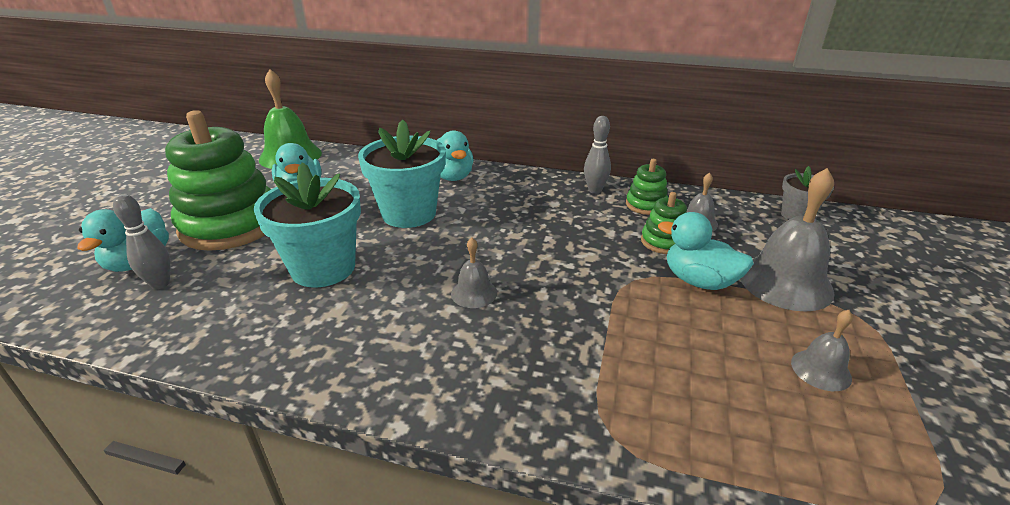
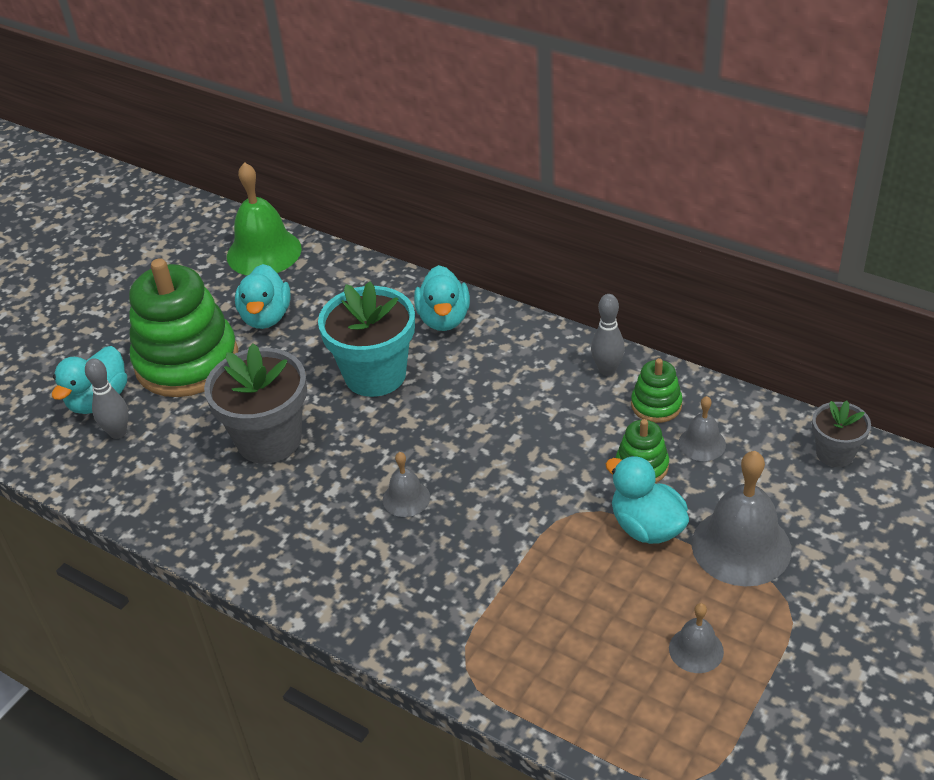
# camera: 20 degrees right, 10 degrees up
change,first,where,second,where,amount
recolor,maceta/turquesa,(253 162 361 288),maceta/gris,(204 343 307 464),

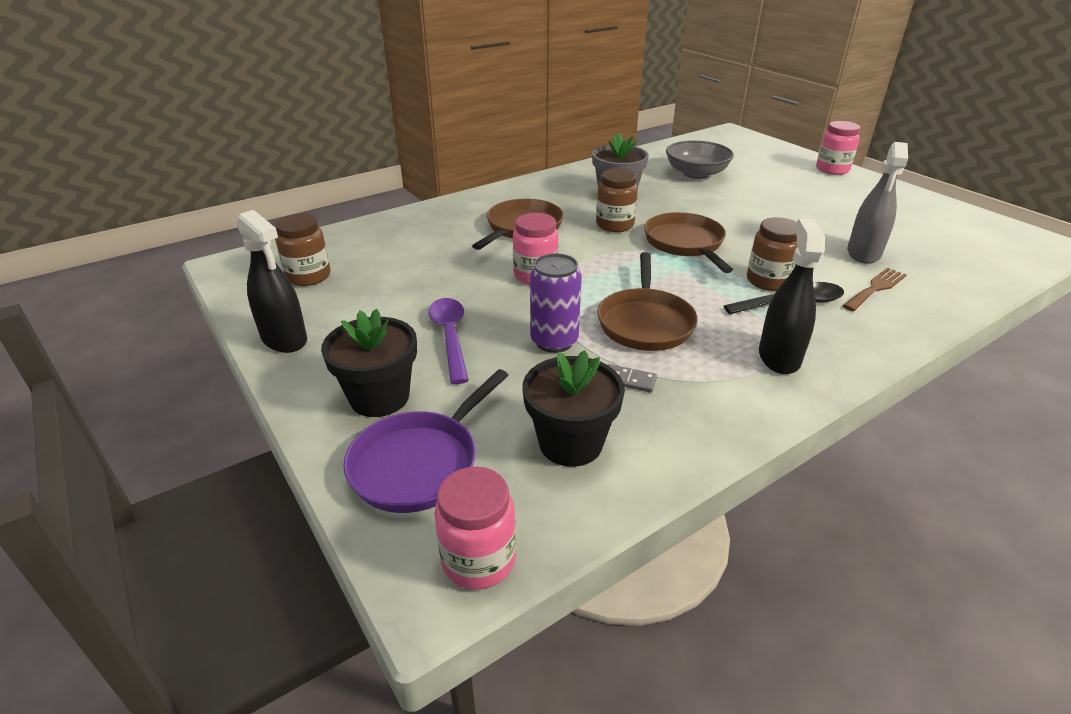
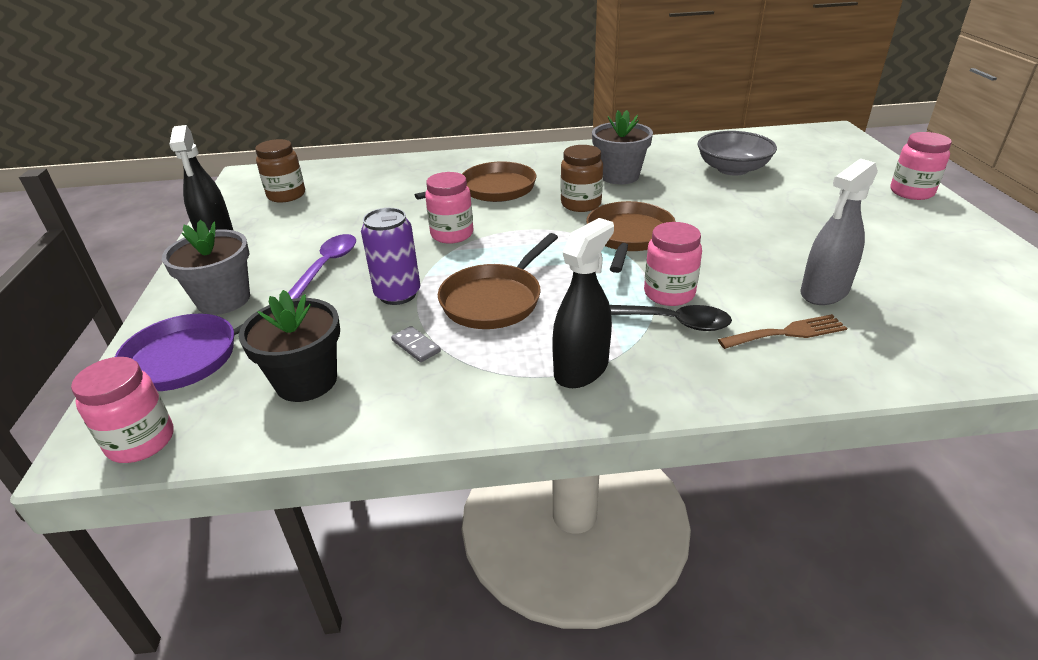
# camera: 30 degrees right, 0 degrees up
change,first,where,second,where,amount
recolor,maceta/negro,(321 309 417 417),maceta/gris,(162 220 250 315),
recolor,tarro/marrón,(747 217 797 291),tarro/rosa,(644 222 702 306),

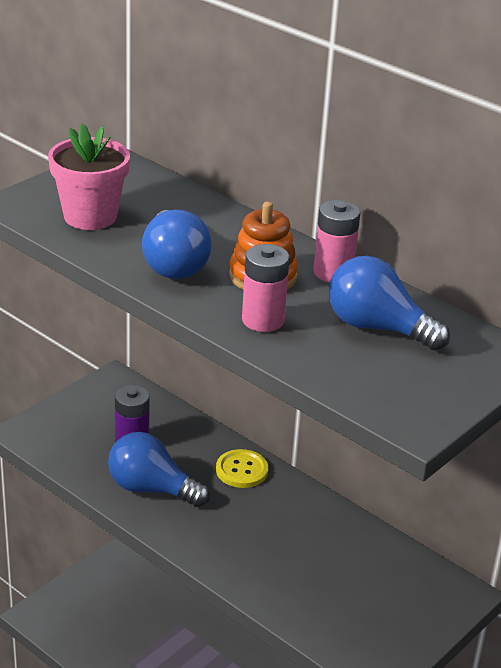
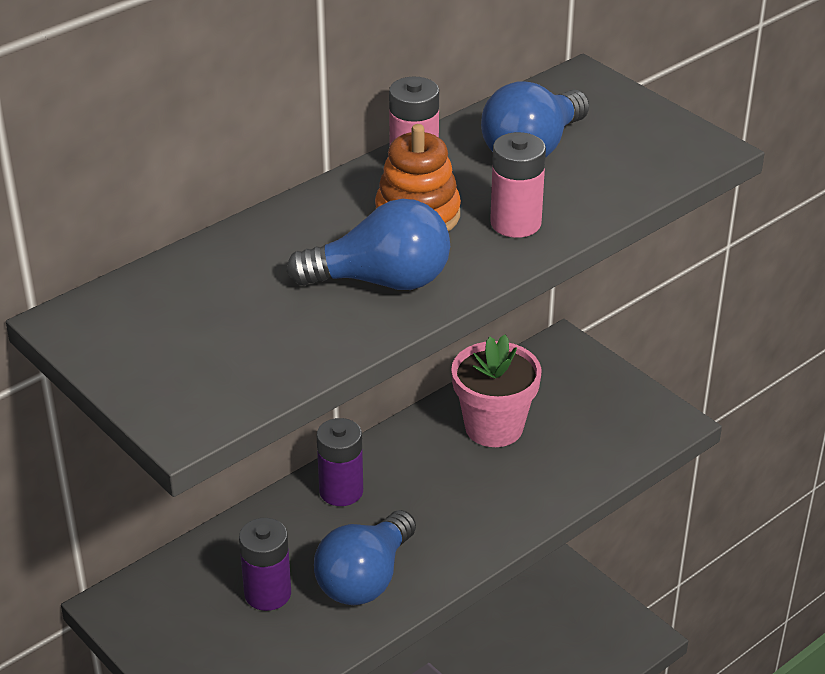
# camera: 80 degrees left, 5 degrees up
change,first,where,second,where,amount
move,maceta/rosa,(48 124 130 230),,(451 335 542 447),
replace,botón/amarillo,(216 449 268 488),pila/morado,(317 418 363 506),

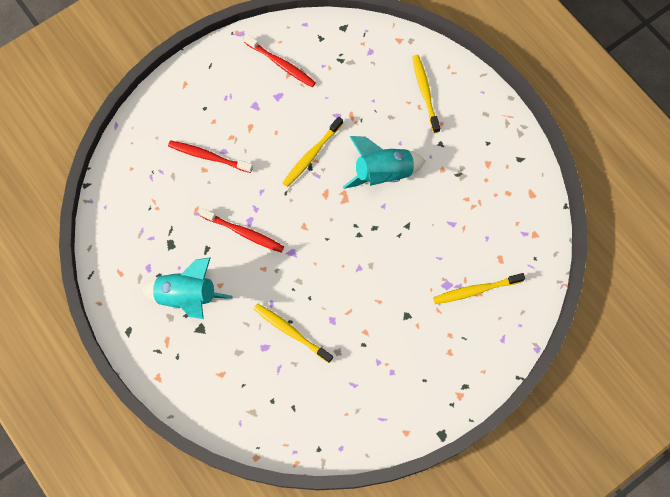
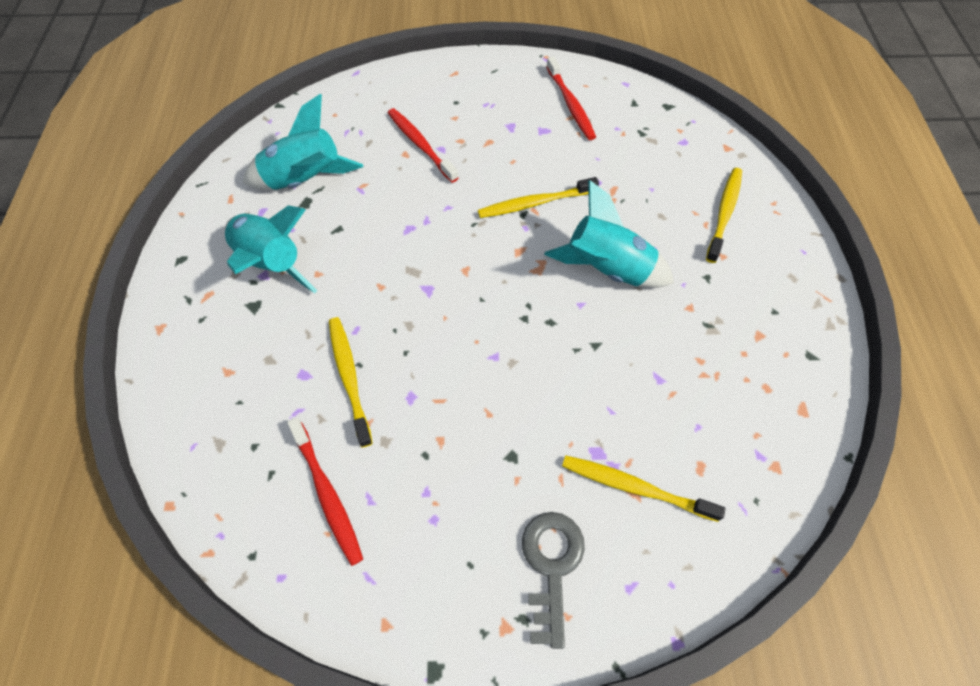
# camera: 35 degrees right, 10 degrees down
change,first,where,second,where,amount
insert,,,cohete/turquesa,(243 94 363 190),
insert,,,llave/gris,(522 512 585 649),
move,cepillo de dientes/rojo,(199 208 284 253),,(287 417 363 566),

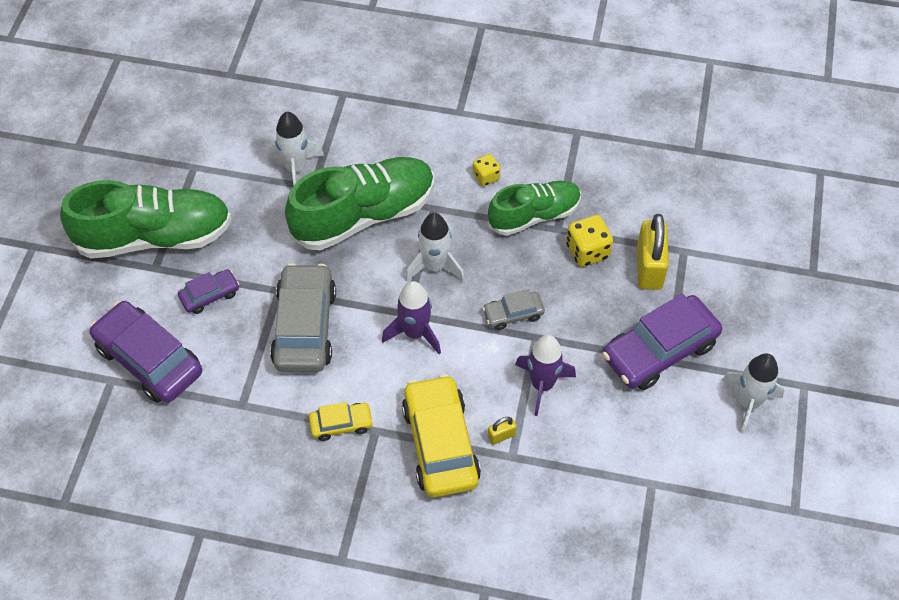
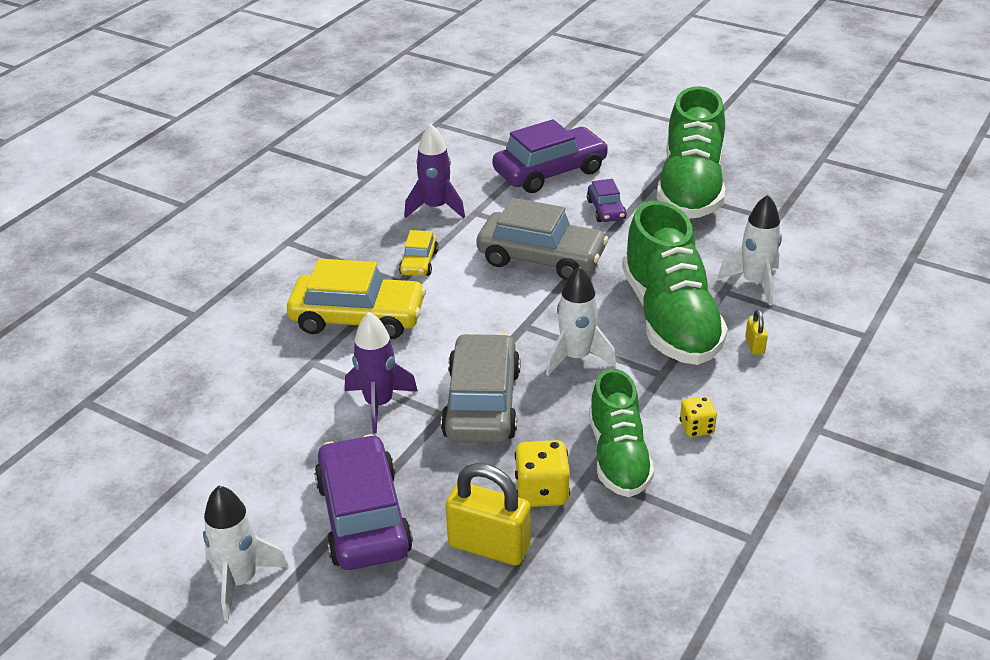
# camera: 110 degrees right, 20 degrees down
change,first,where,second,where,amount
move,cohete/morado,(382 281 441 354),,(404 124 465 218),
move,candado/amarillo,(488 417 517 445),,(745 310 768 355),
resize,coche/gris,(483 289 545 330),,(441 333 520 443),x1.98

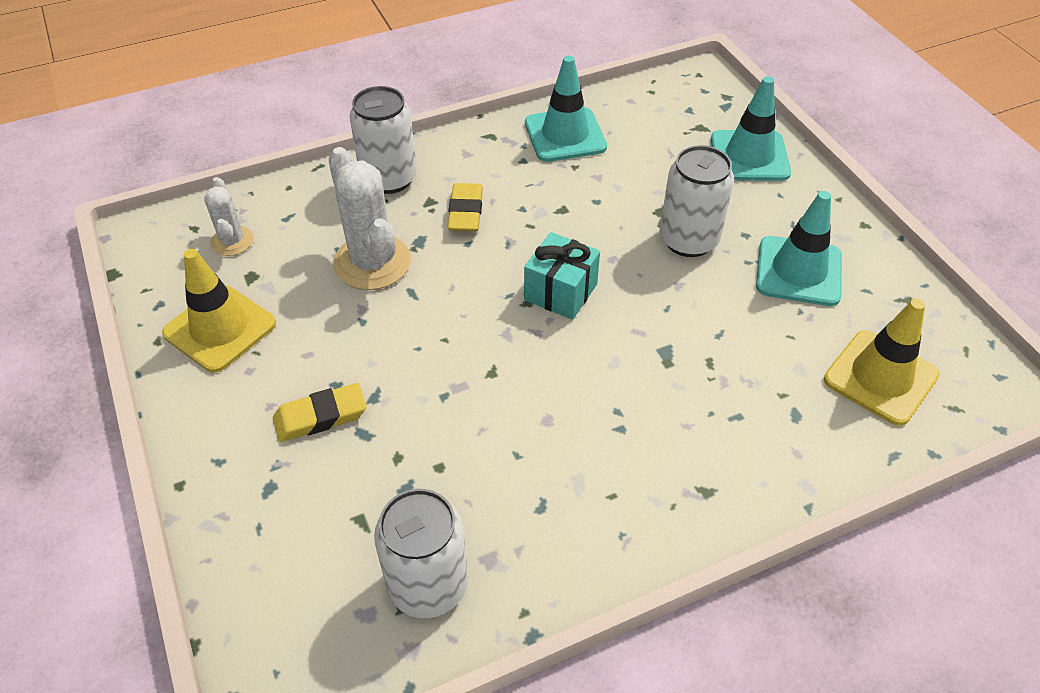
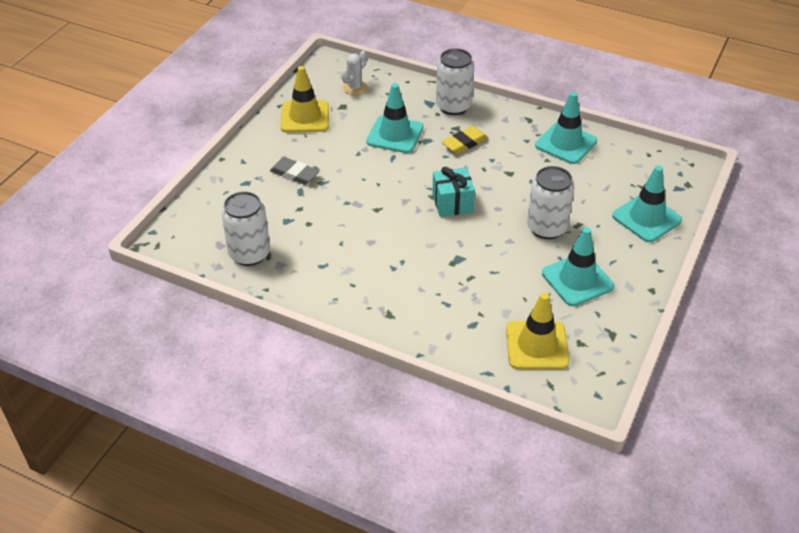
# camera: 50 degrees right, 5 degrees down
change,first,where,second,where,amount
replace,cactus/blanco,(329 147 411 290),cono de tráfico/turquesa,(366 83 423 153),
recolor,goma de borrar/amarillo,(273 383 367 442),goma de borrar/gris,(270 157 319 185),

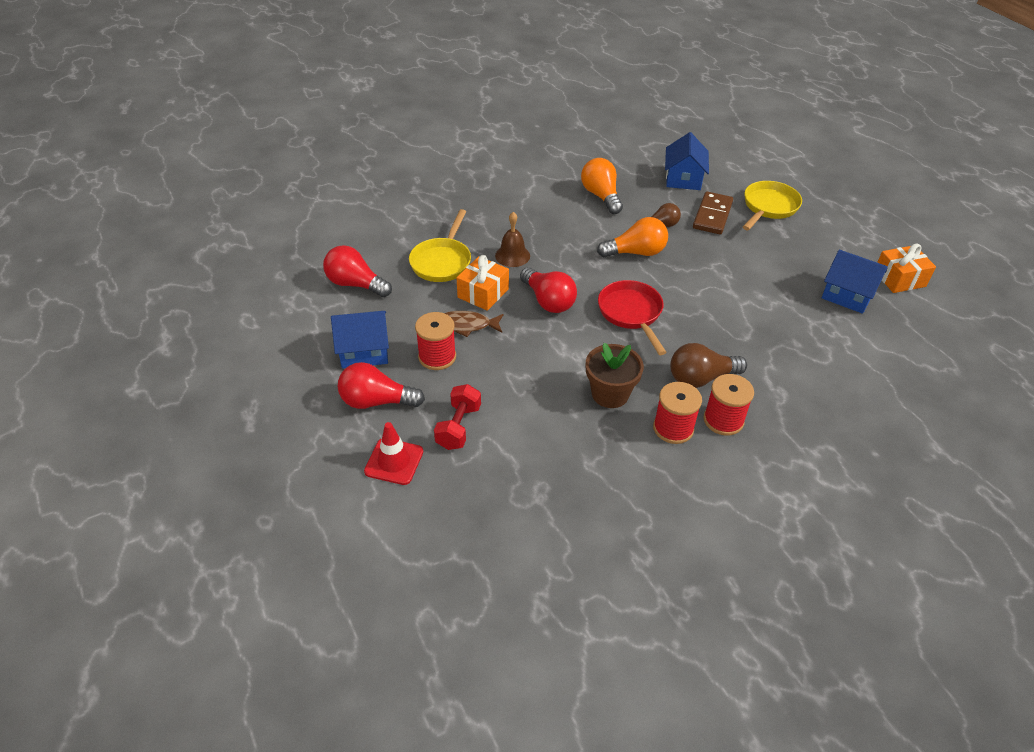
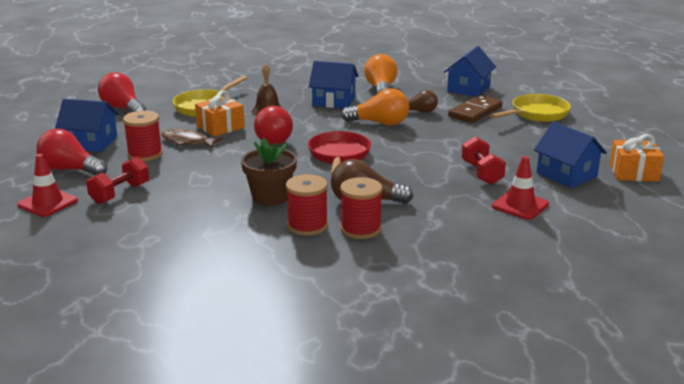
# camera: 20 degrees right, 20 degrees down
change,first,where,second,where,amount
insert,,,casa/azul,(309 61 359 109),
insert,,,mancuerna/rojo,(462 136 506 185),
insert,,,cono de tráfico/rojo,(492 156 549 220),

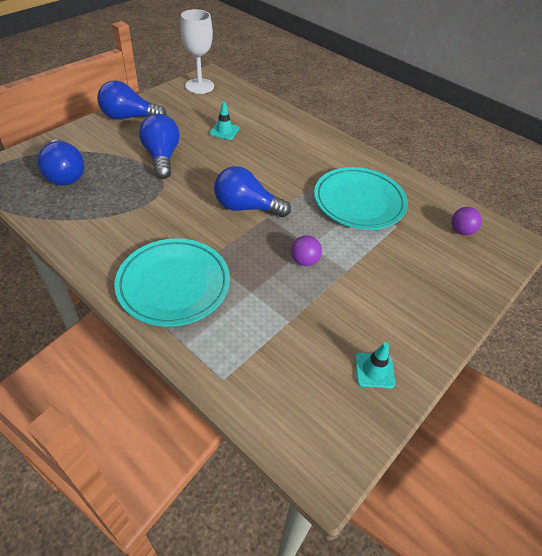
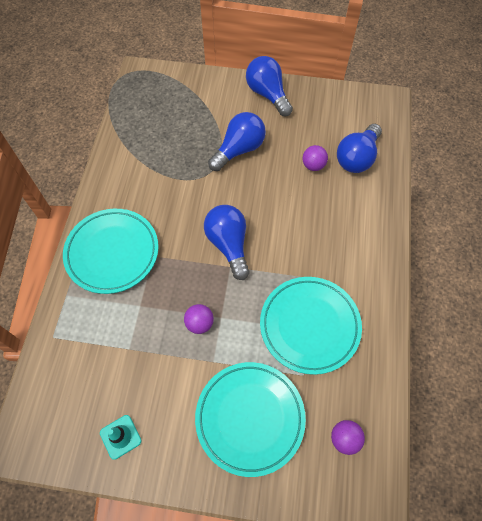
# camera: 60 degrees right, 15 degrees up
change,first,where,second,where,amount
delete,copa/blanco,(180 9 214 94),,,
insert,,,plato/turquesa,(195 362 306 477),
move,bombilla/azul,(37 139 84 186),,(337 124 382 173),
replace,cono de tráfico/turquesa,(209 101 239 140),pelota/morado,(303 145 328 171),

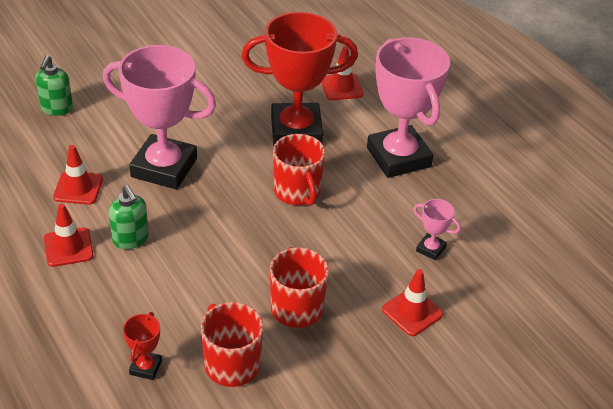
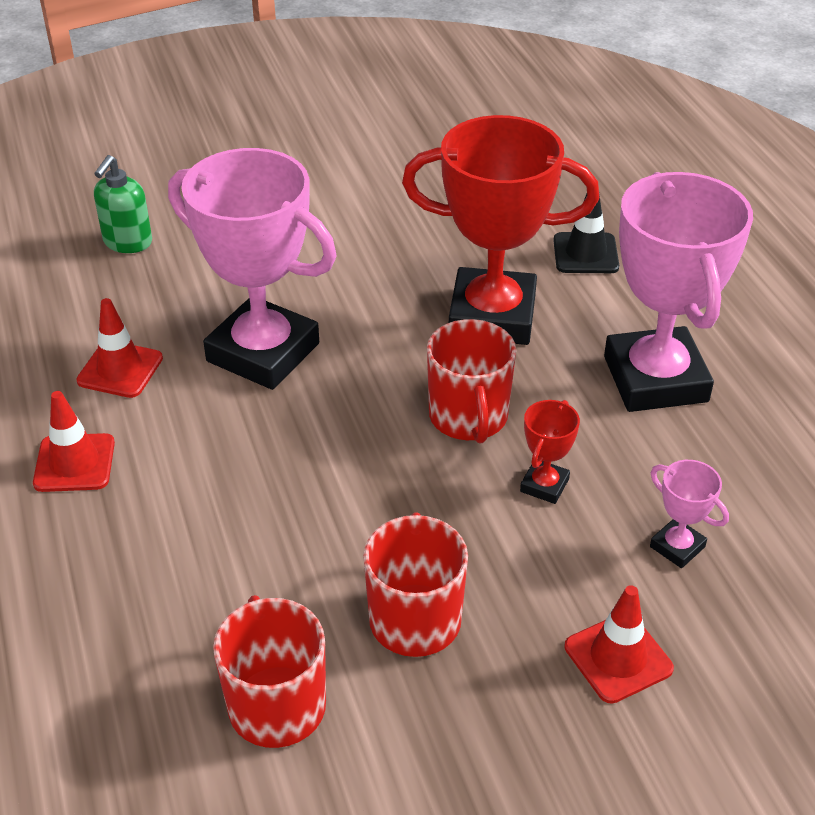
# camera: 15 degrees right, 0 degrees up
change,first,where,second,where,amount
delete,dispensador de jabón/verde,(109 185 149 249),,,
move,trofeo/rojo,(123 312 162 380),,(520 400 580 504),
recolor,cono de tráfico/rojo,(321 46 363 100),cono de tráfico/negro,(553 194 619 273),

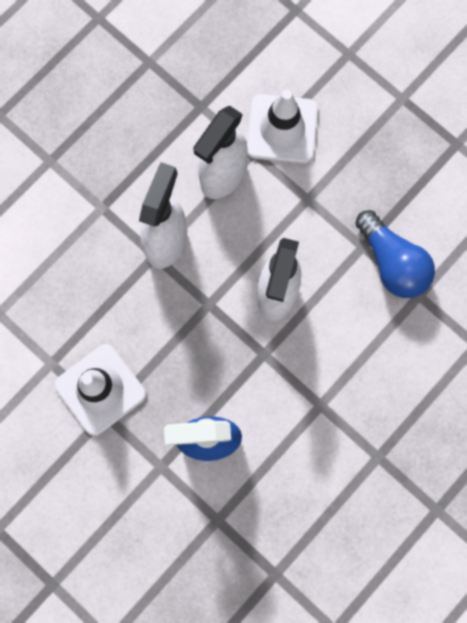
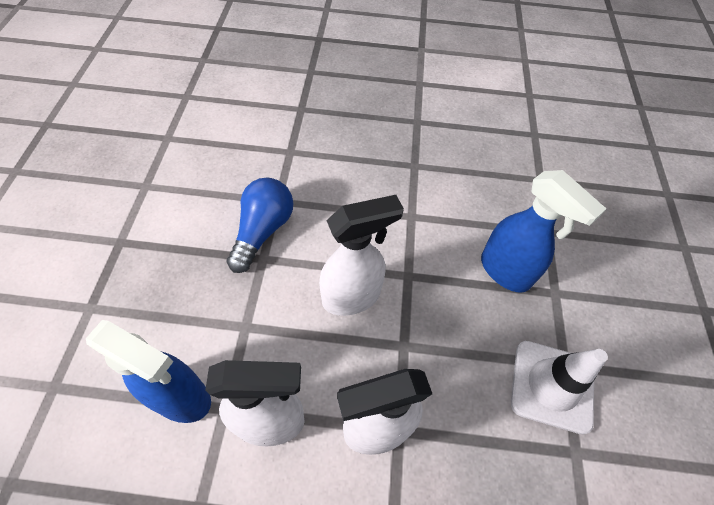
# camera: 130 degrees left, 20 degrees down
change,first,where,second,where,amount
replace,cono de tráfico/blanco,(247 90 318 164),pulverizador/azul,(86 320 211 423),

